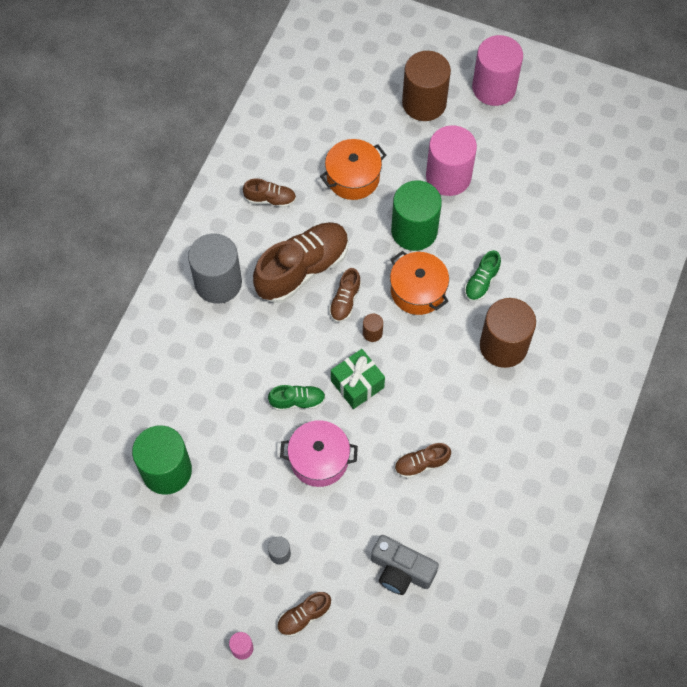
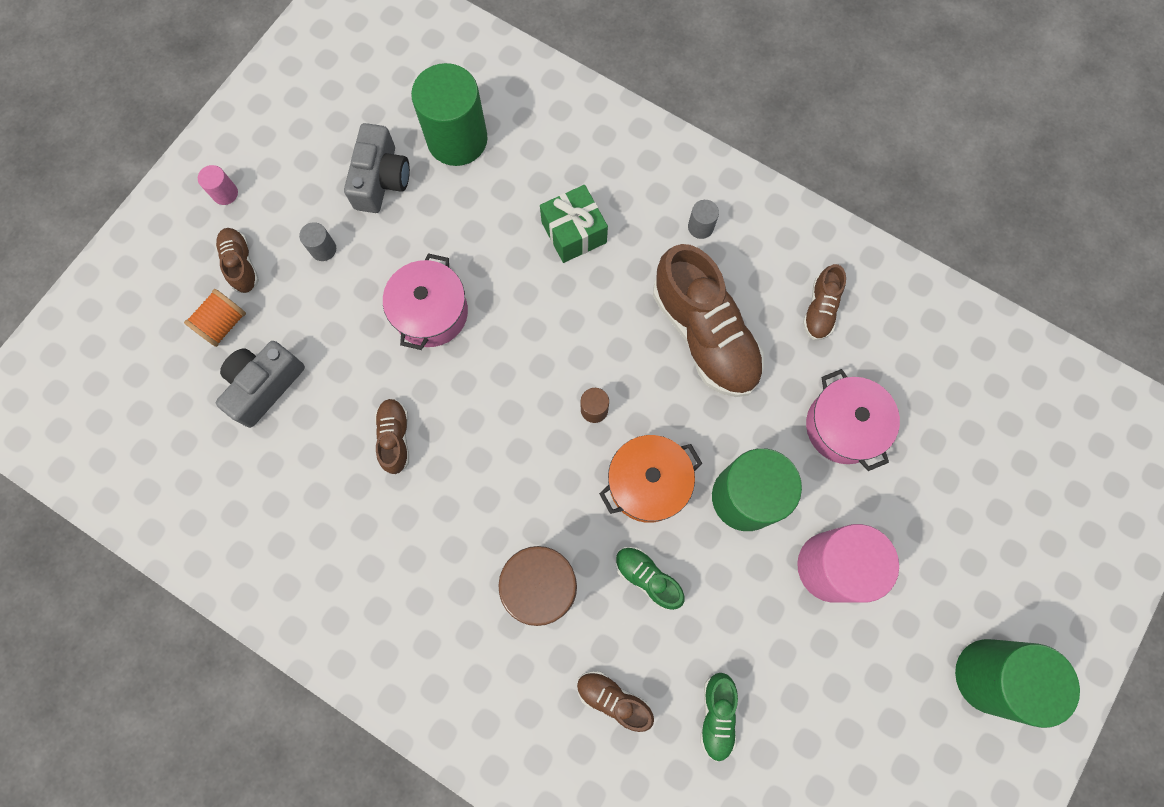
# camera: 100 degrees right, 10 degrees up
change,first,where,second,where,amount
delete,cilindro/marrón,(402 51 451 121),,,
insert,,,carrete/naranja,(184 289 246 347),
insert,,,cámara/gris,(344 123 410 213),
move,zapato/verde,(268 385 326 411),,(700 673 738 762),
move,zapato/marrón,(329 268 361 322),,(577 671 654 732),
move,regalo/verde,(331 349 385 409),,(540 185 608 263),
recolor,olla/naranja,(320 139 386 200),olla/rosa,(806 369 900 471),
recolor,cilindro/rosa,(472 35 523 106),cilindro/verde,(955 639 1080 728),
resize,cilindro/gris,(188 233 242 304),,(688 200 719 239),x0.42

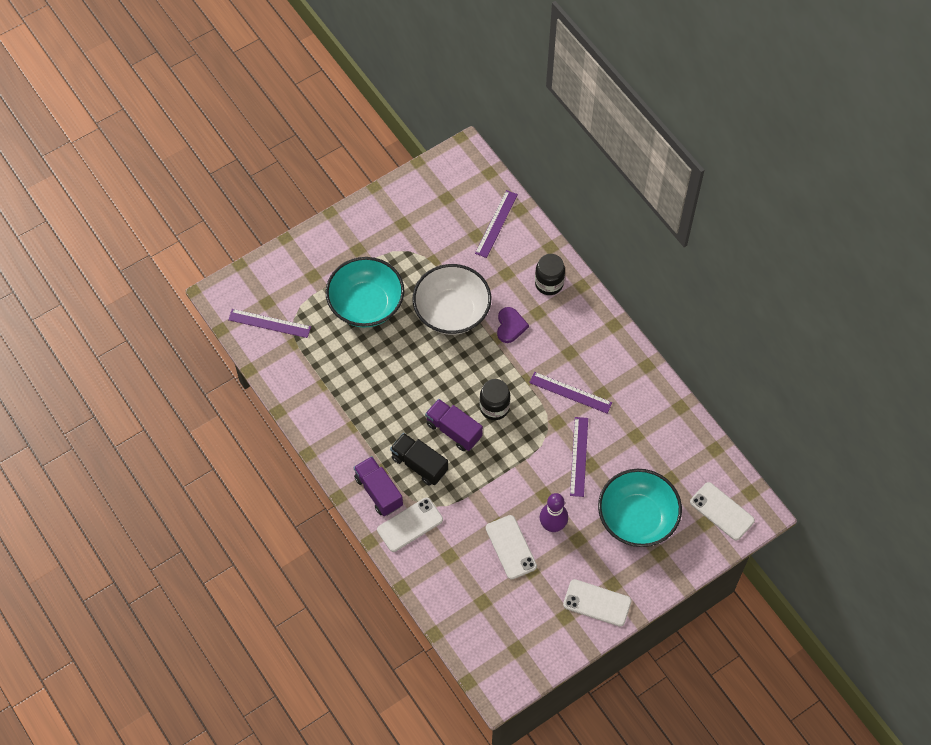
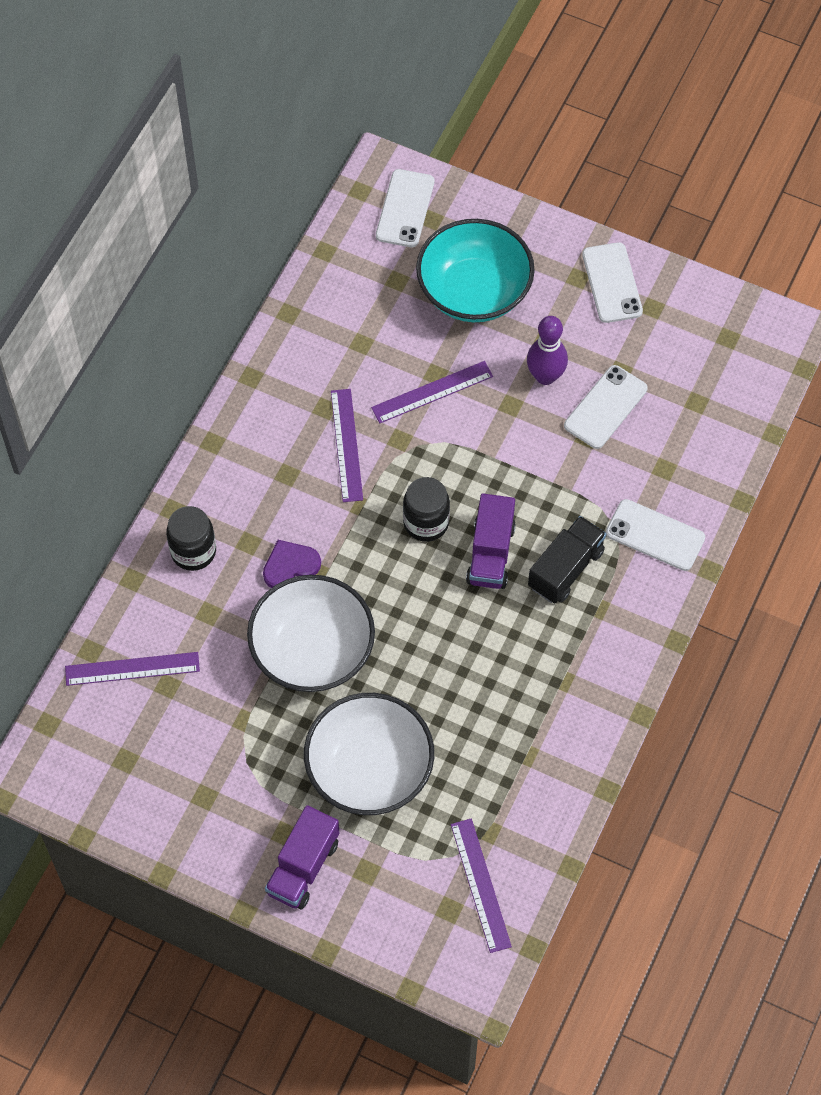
# camera: 120 degrees left, 0 degrees up
change,first,where,second,where,amount
move,camión/morado,(354 456 403 516),,(265 805 339 909),
recolor,cuenco/turquesa,(326 257 404 328),cuenco/blanco,(304 693 434 815),
rotate,camión/negro,(390 433 448 486),,(528 516 606 603),150 degrees counterclockwise

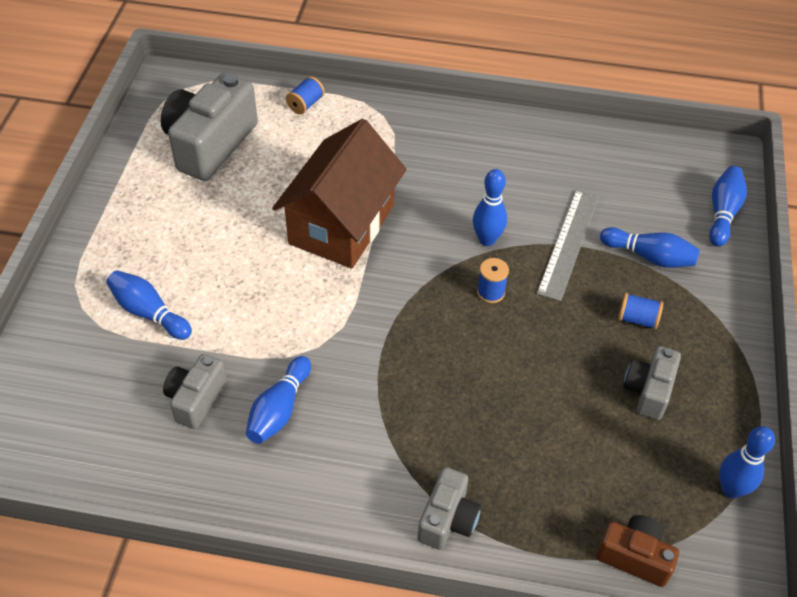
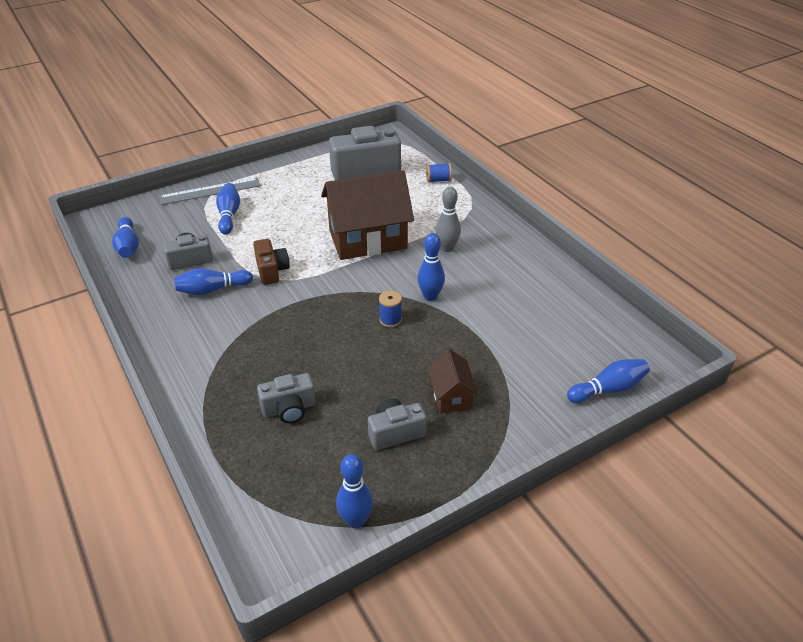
# camera: 50 degrees right, 10 degrees down
change,first,where,second,where,amount
insert,,,bolo/gris,(436 187 461 252),
move,cámara/gris,(418 467 481 550),,(257 373 316 423),
move,regla/gris,(537 189 599 301),,(159 177 261 205),
move,cámara/marrón,(596 515 679 587),,(253 239 290 285),
move,bolo/azul,(600 227 700 268),,(112 217 139 258),
replace,carrete/azul,(618 293 663 330),casa/marrón,(427 348 479 414),

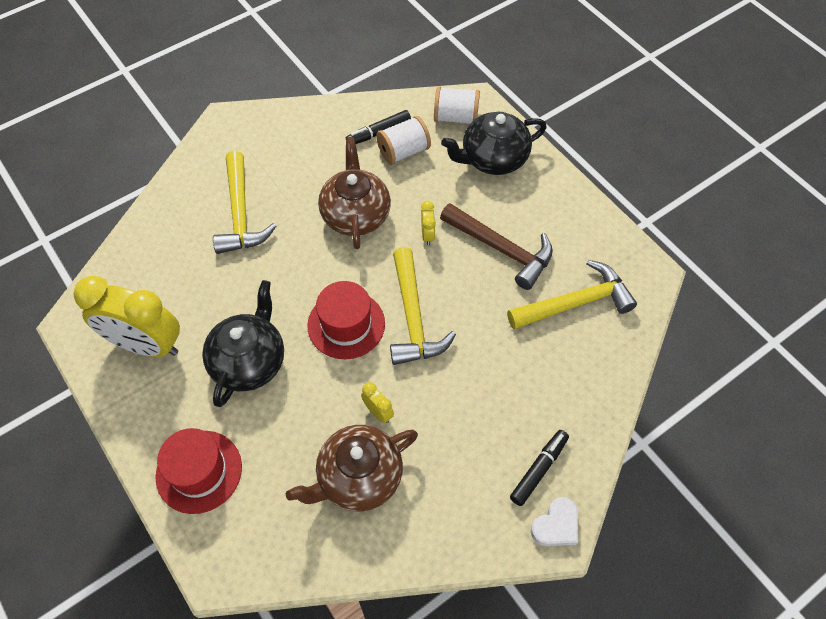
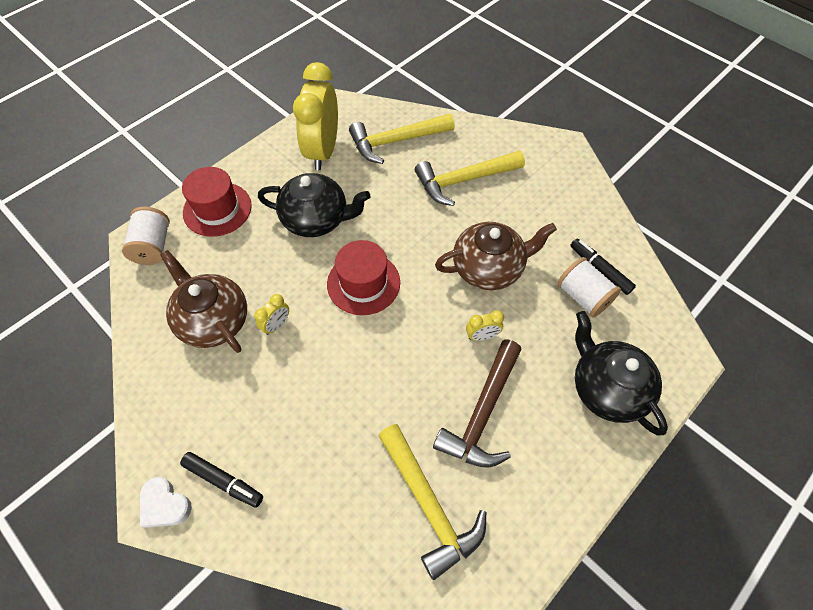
# camera: 80 degrees right, 0 degrees up
change,first,where,second,where,amount
move,martillo/amarillo,(390 247 456 365),,(349 114 455 164),
move,carrete/blanco,(434 86 480 124),,(122 207 170 265),

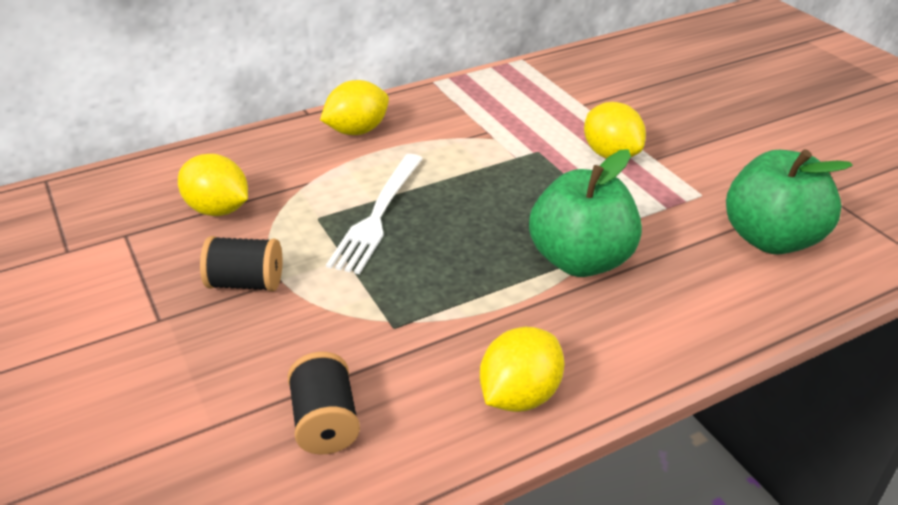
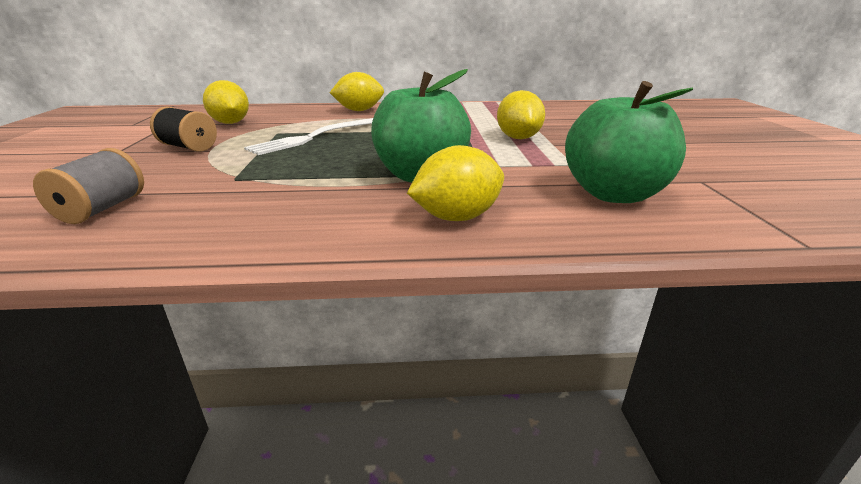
# camera: 25 degrees right, 10 degrees down
change,first,where,second,where,amount
move,limón/amarillo,(480 327 564 412),,(407 145 504 221),
recolor,carrete/negro,(287 352 360 454),carrete/gris,(33 148 144 224),

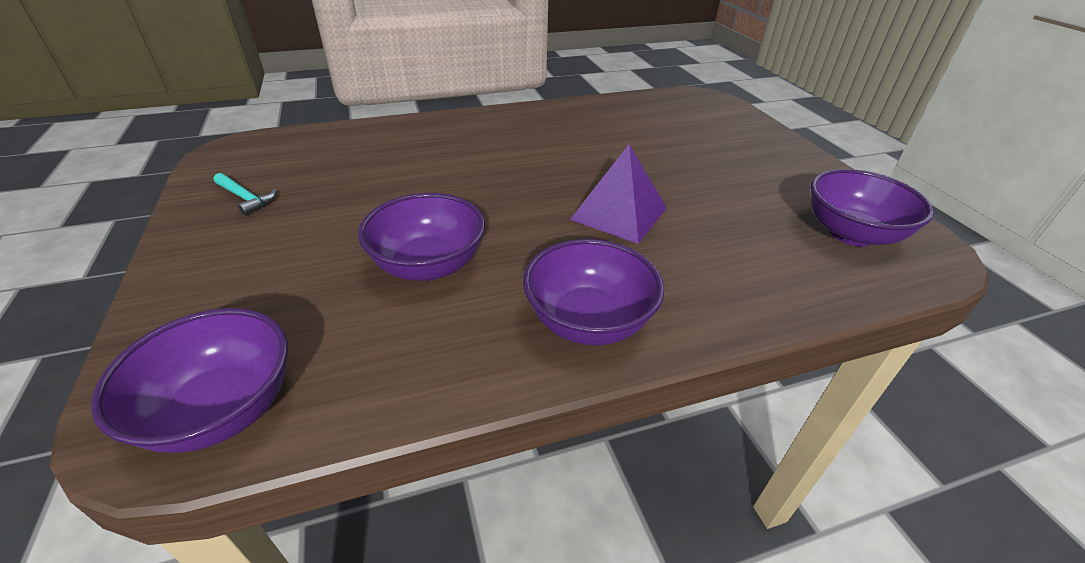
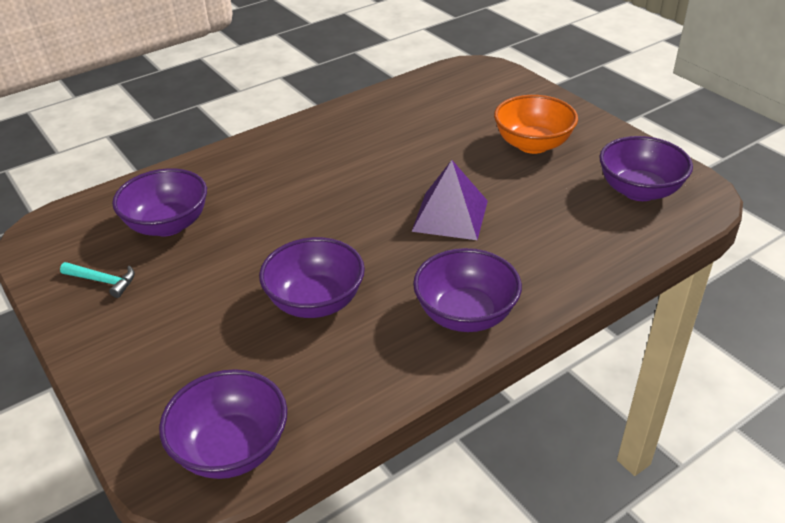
# camera: 15 degrees left, 0 degrees up
change,first,where,second,where,amount
insert,,,cuenco/morado,(112 168 207 236),
insert,,,cuenco/naranja,(494 95 578 154),

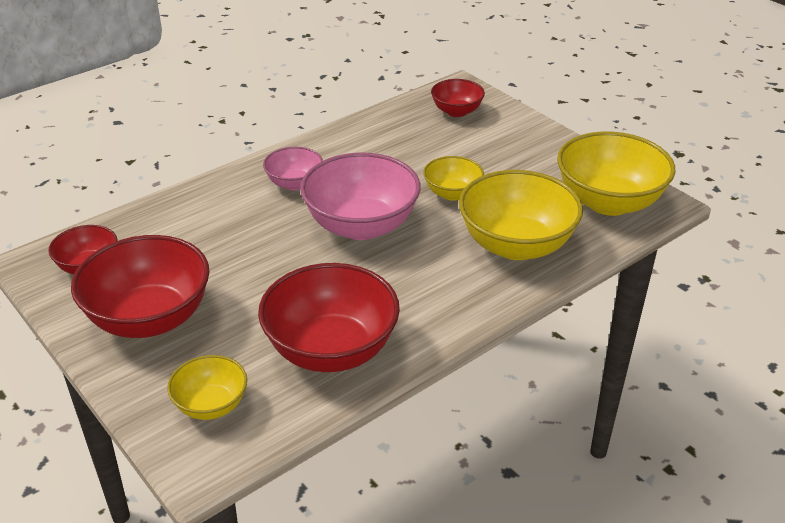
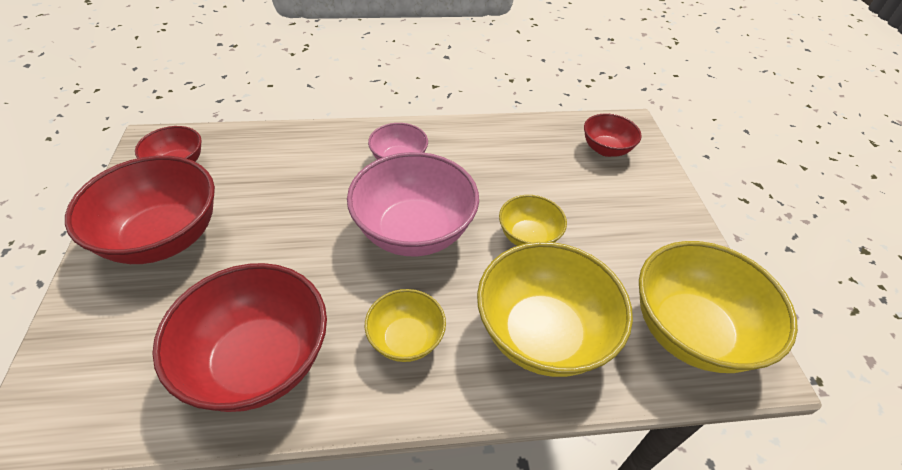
# camera: 30 degrees right, 10 degrees up
change,first,where,second,where,amount
move,cuenco/amarillo,(167 355 247 420),,(365 289 446 362),

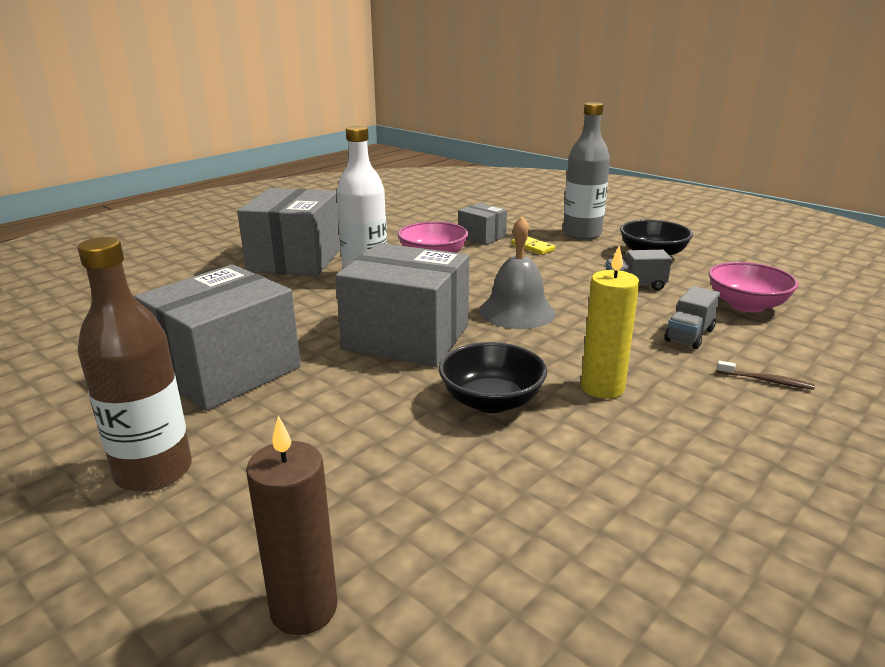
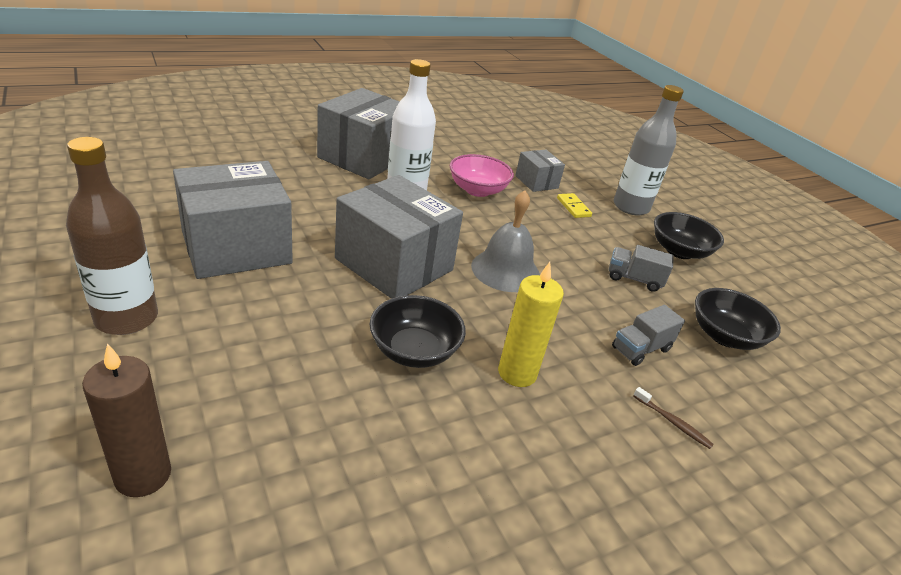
# camera: 15 degrees right, 10 degrees up
change,first,where,second,where,amount
recolor,cuenco/rosa,(709 262 799 313),cuenco/negro,(695 288 781 350),

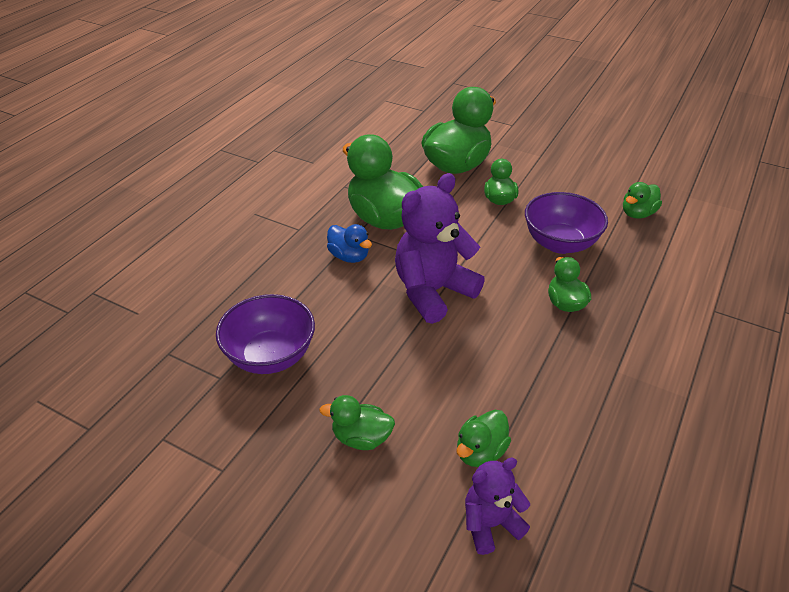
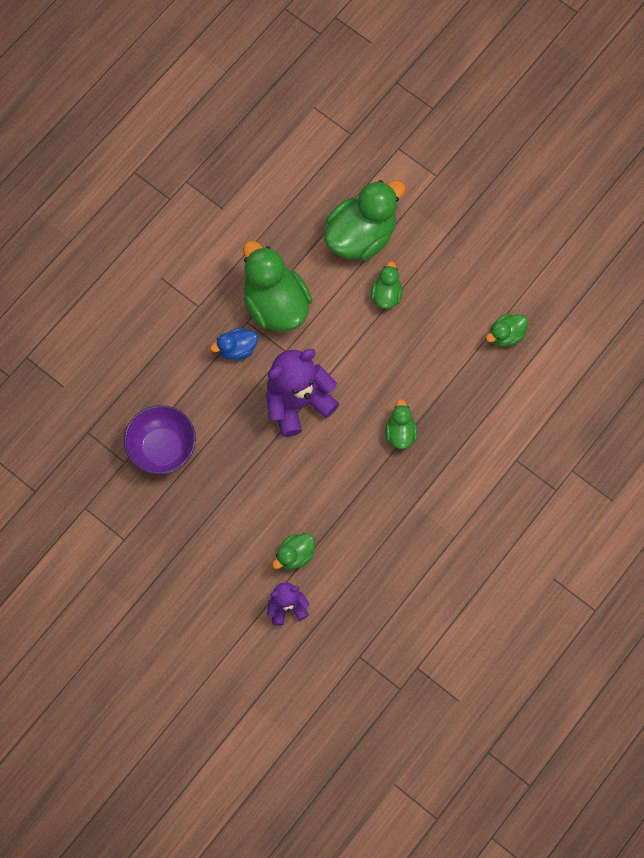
# camera: 10 degrees right, 30 degrees up
change,first,where,second,where,amount
delete,pato/verde,(319 395 395 450),,,
delete,cuenco/morado,(525 192 608 254),,,
rotate,pato/azul,(327 224 372 263),,(210 328 258 360),105 degrees clockwise

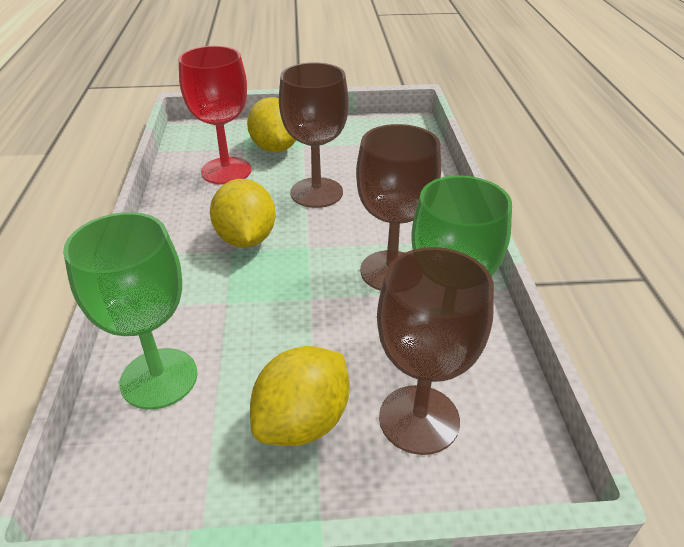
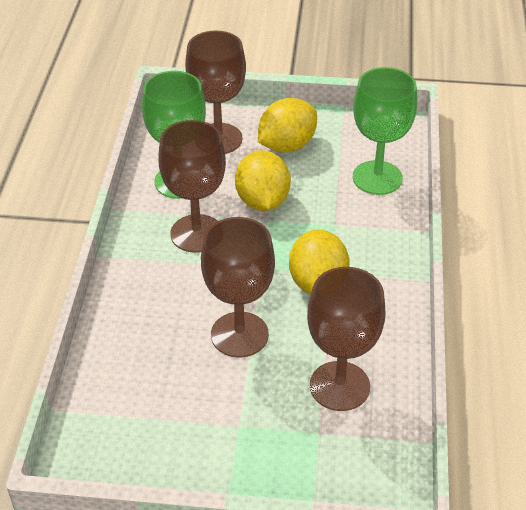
# camera: 170 degrees left, 5 degrees up
change,first,where,second,where,amount
move,limón/amarillo,(247 97 296 152),,(235 150 291 211),
recolor,copa/rojo,(179 46 251 185),copa/marrón,(307 267 386 411),

